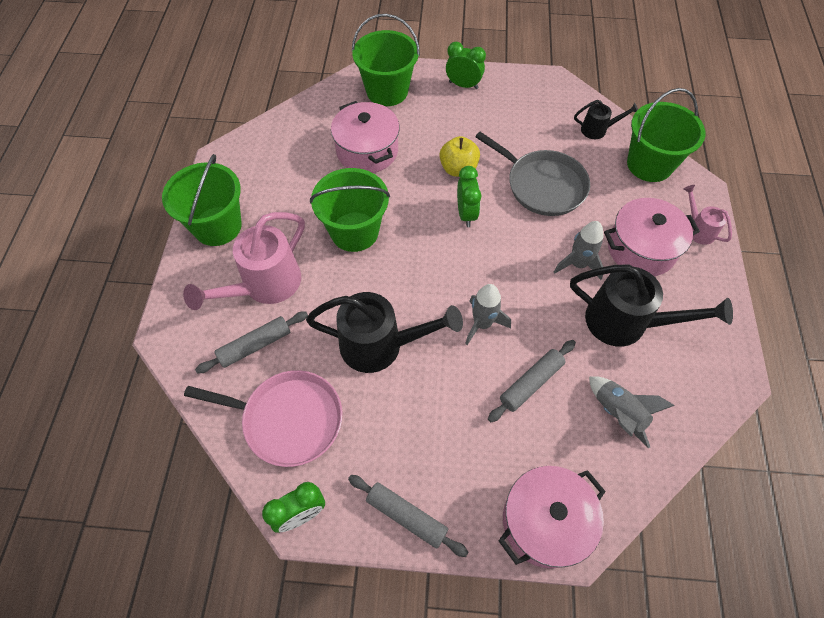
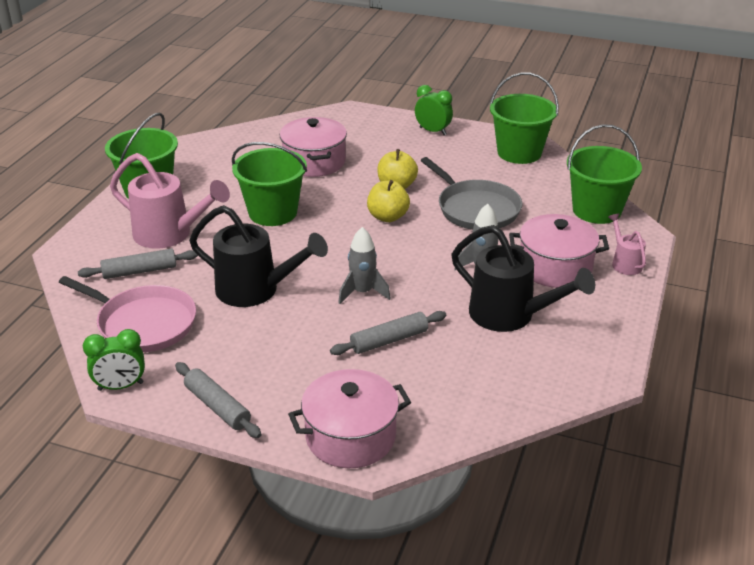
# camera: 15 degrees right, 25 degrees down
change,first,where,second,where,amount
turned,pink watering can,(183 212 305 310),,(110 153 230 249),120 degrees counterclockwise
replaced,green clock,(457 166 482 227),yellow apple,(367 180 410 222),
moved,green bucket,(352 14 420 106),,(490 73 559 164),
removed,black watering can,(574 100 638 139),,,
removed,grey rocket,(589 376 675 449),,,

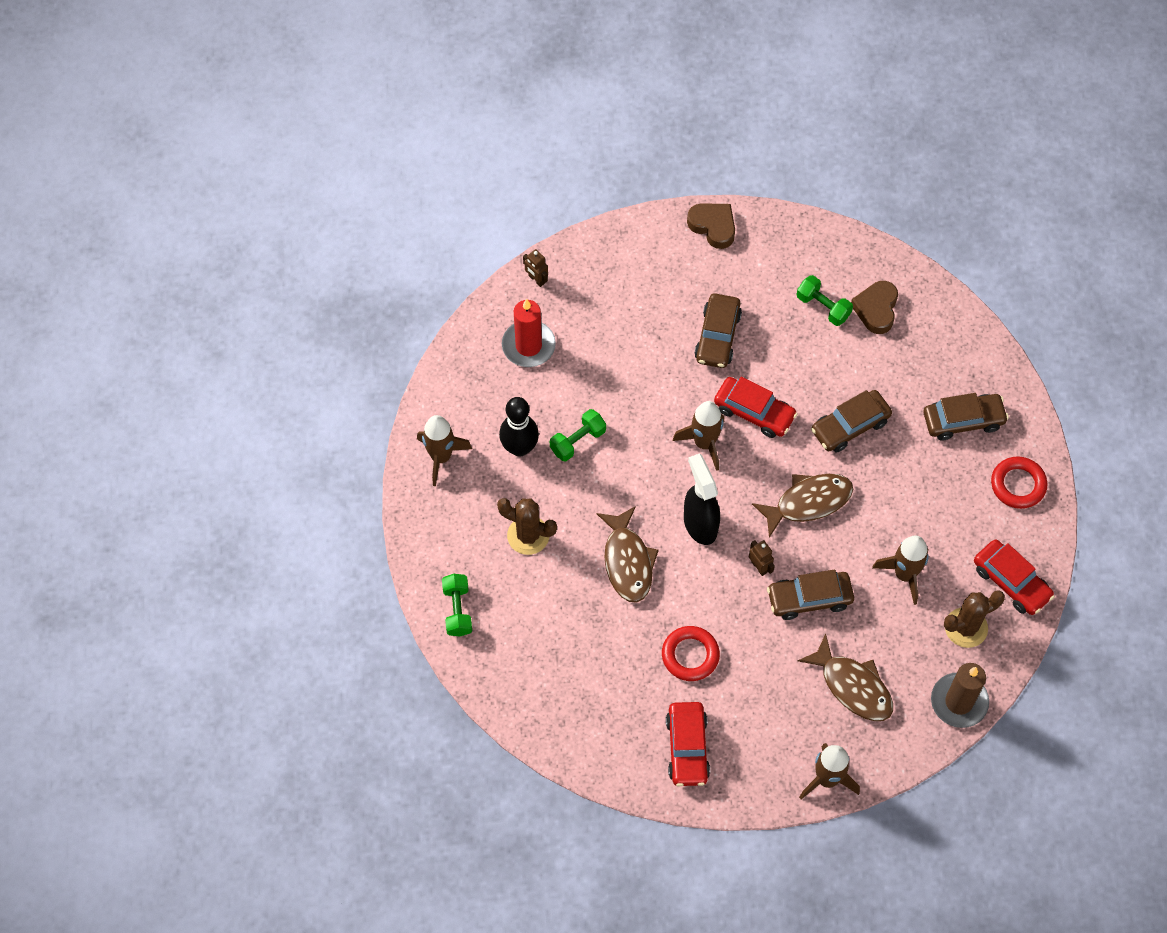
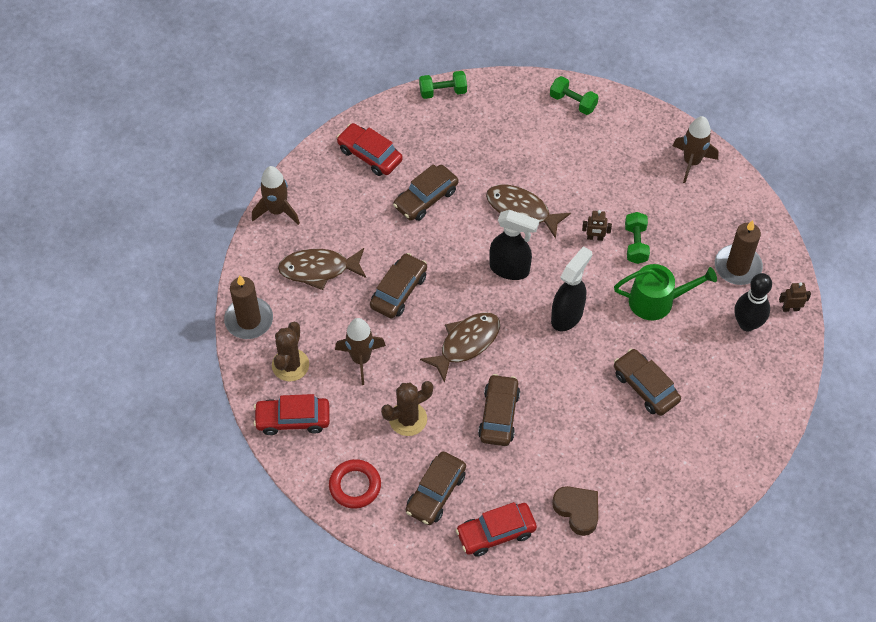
# camera: 130 degrees right, 5 degrees down
change,first,where,second,where,amount
moved,brown cactus,(497 498 557 555),,(381 381 433 436),
replaced,red ring,(662 626 720 681),brown car,(393 164 458 221),
moved,green dumbbell,(797 275 853 326),,(419 71 467 99),
turned,brown fish,(752 474 853 538),,(420 312 500 383),150 degrees counterclockwise
moved,red car,(714 377 797 438),,(456 502 537 557),
replaced,brown rocket,(673 401 724 471),black spray bottle,(551 246 592 331),
moved,brown robot,(749 540 775 576),,(582 210 612 241),
added,,,green watering can,(614 264 717 320),
recoloured,red candle,(502 299 556 367),brown candle,(715 220 763 285),
moved,black bowling pin,(499 397 539 457),,(734 273 772 332),
removed,brown heart,(687 203 735 249),,,

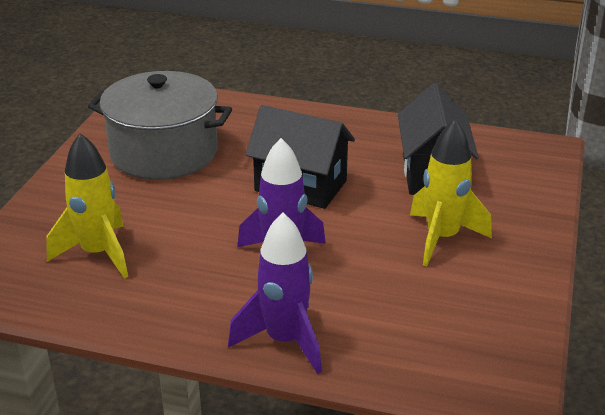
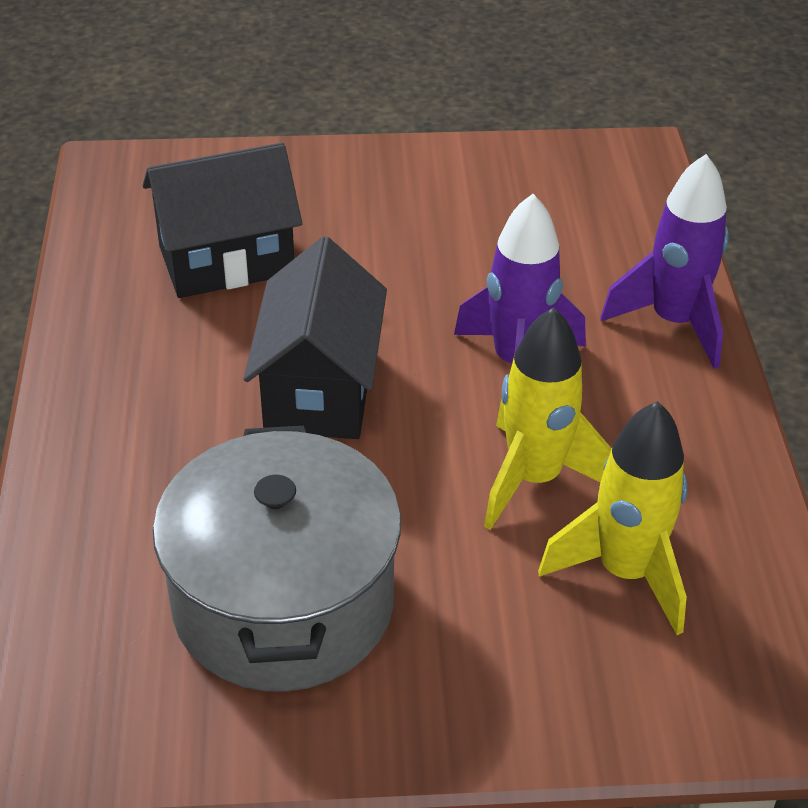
# camera: 110 degrees left, 10 degrees up
change,first,where,second,where,amount
moved,yellow rocket,(410 119 492 266),,(484 307 612 530),

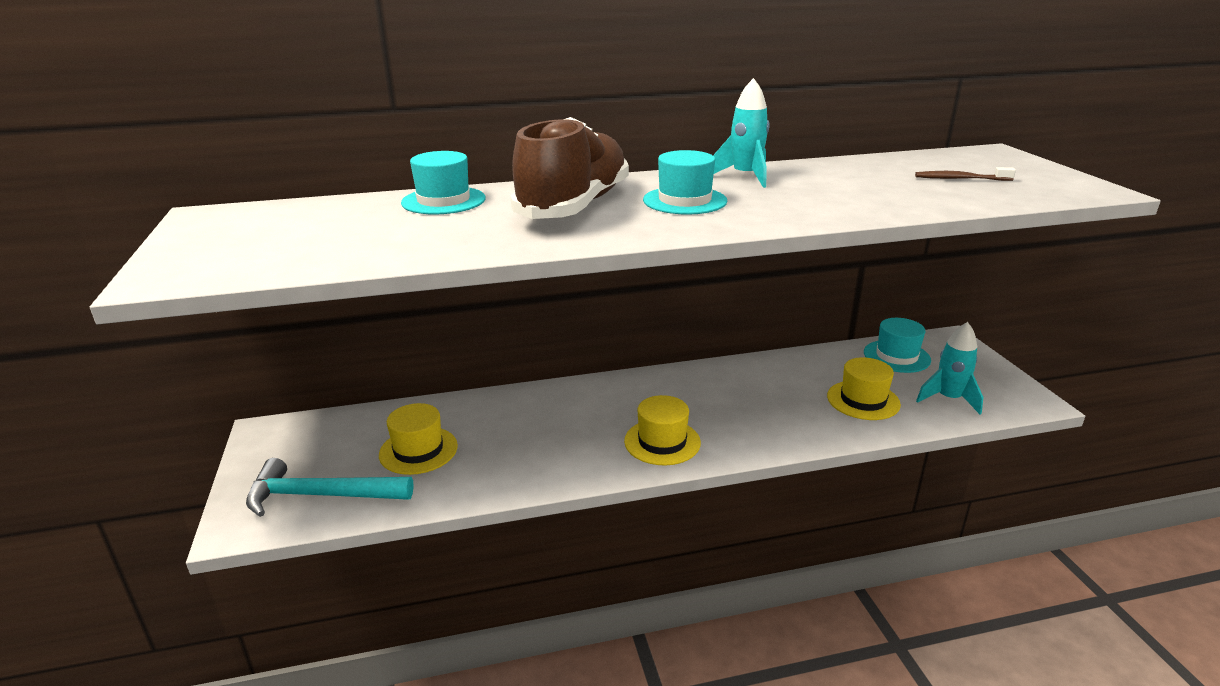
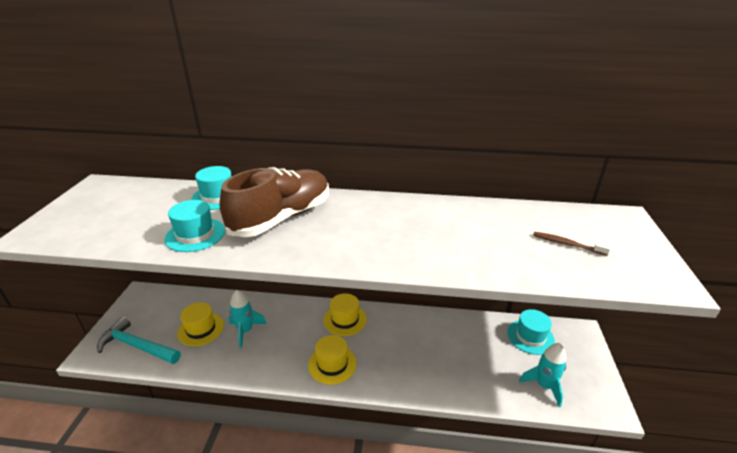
# camera: 20 degrees right, 5 degrees up
change,first,where,second,where,amount
moved,turquoise hat,(643 150 727 215),,(164 200 225 252),
moved,turquoise rocket,(713 78 769 188),,(229 290 267 348),
moved,yellow hat,(827 357 901 420),,(323 293 367 336),

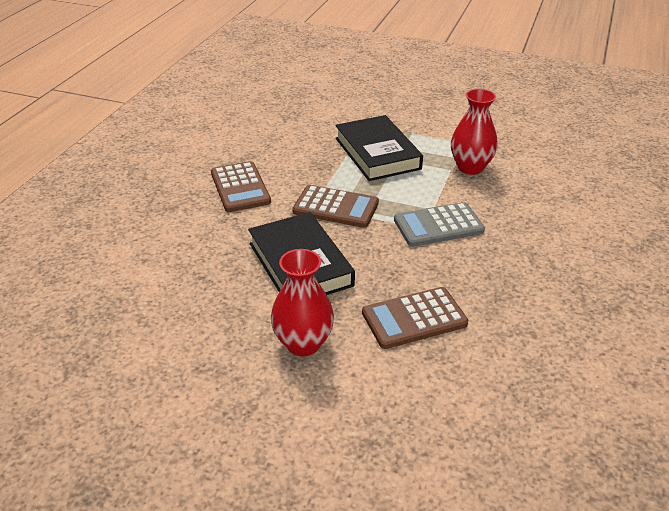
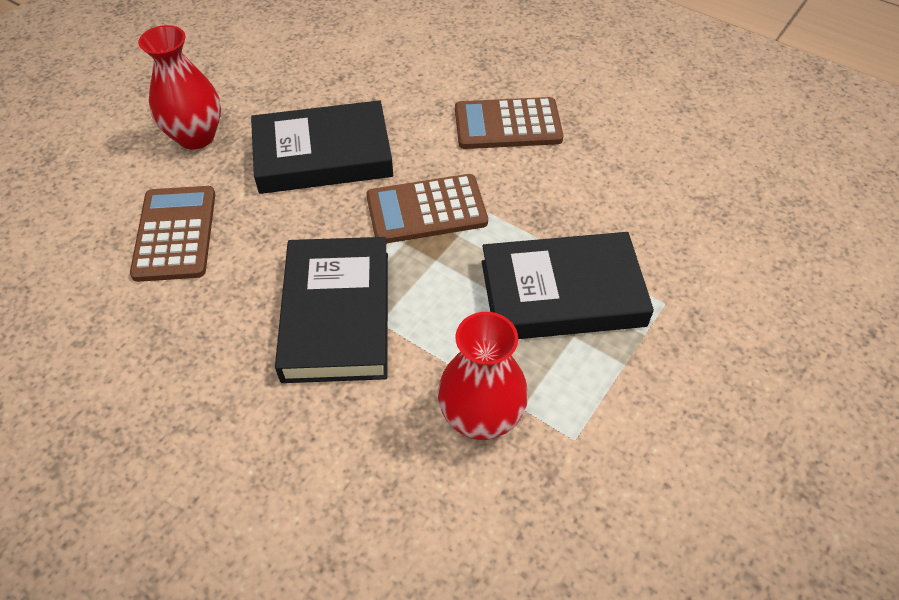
# camera: 105 degrees right, 15 degrees up
change,first,where,second,where,amount
replaced,grey calculator,(394 202 485 247),black book,(275 237 388 383),
turned,brown calculator,(292 185 379 228),,(367 174 488 244),45 degrees clockwise

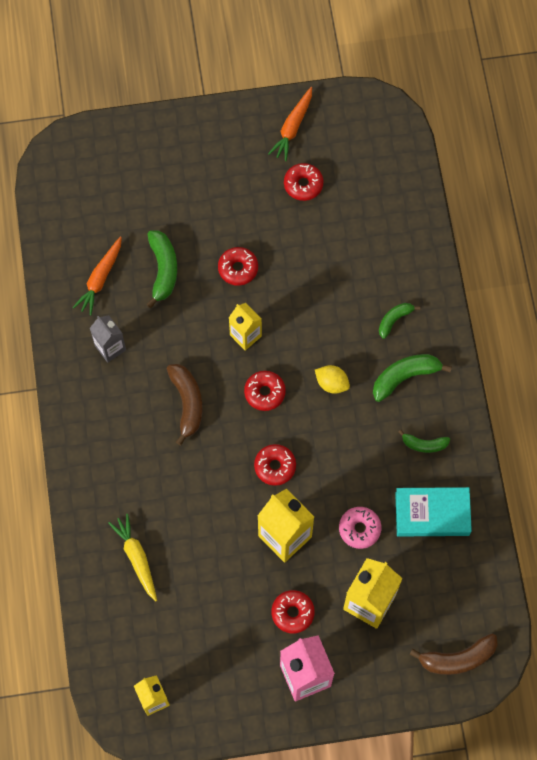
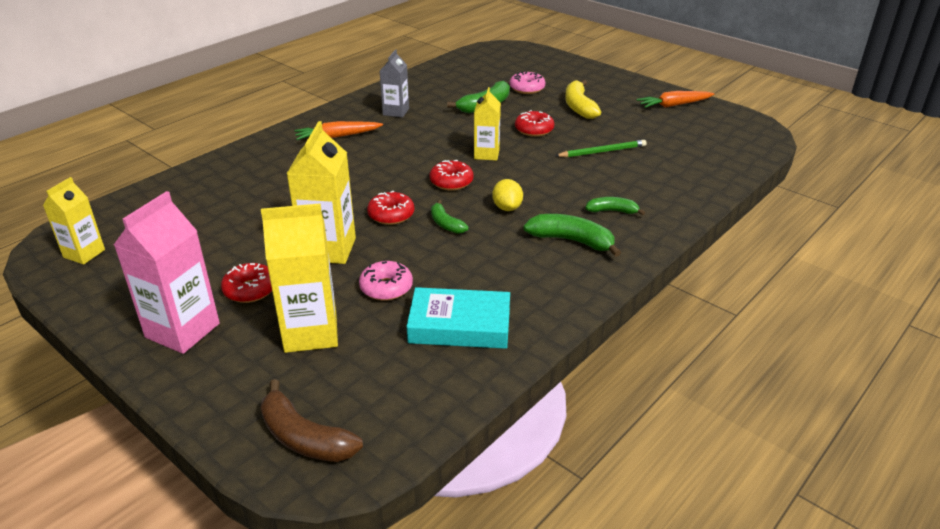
# camera: 50 degrees right, 35 degrees down
change,first,where,second,where,amount
moved,orange carrot,(73 236 122 315),,(294 121 383 140),
turned,turquoise book,(395 487 472 536),,(407 287 510 349),45 degrees counterclockwise
moved,green banana,(398 430 450 453),,(431 200 469 234),
added,,,pink donut,(510 72 545 94),
added,,,green pencil,(555 140 646 158),
added,,,yellow banana,(565 80 601 119),
removed,yellow carrot,(108 514 157 601),,,
removed,brown banana,(167 364 202 445),,,
removed,red donut,(284 163 323 201),,,

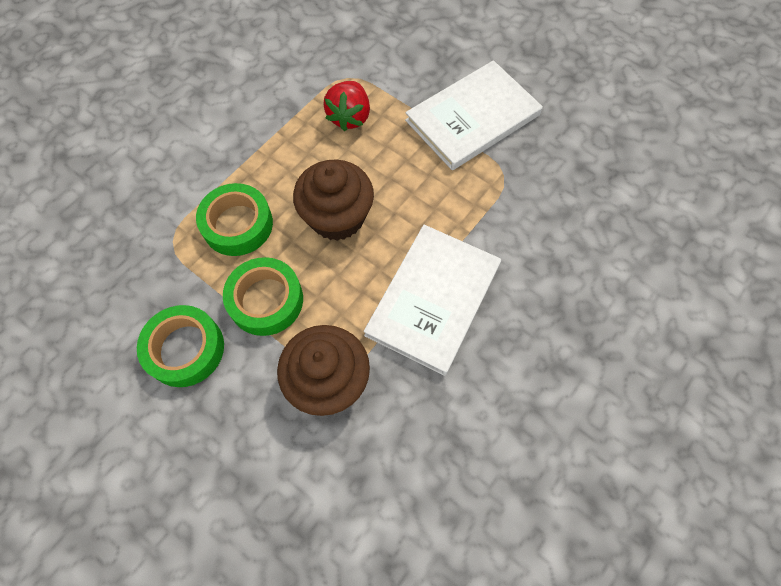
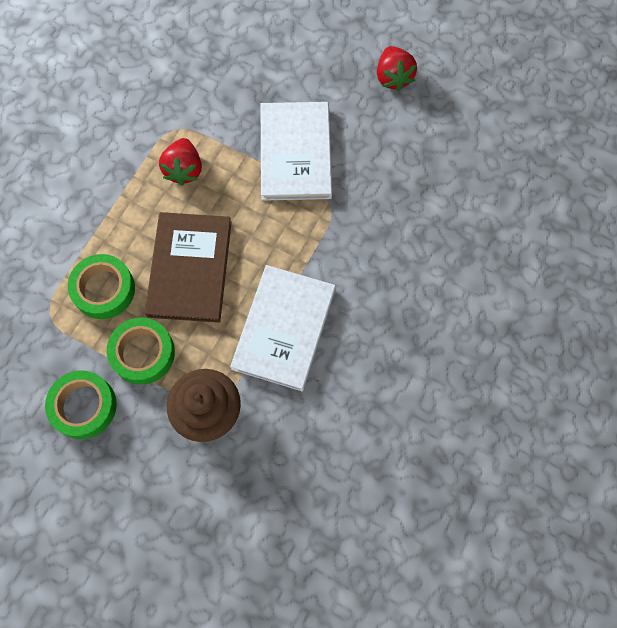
# camera: 10 degrees left, 5 degrees up
change,first,where,second,where,amount
replaced,brown cupcake,(293 160 374 241),brown book,(145 212 232 323),
turned,white book,(405 60 543 170),,(261 102 332 201),45 degrees counterclockwise
added,,,red strawberry,(377 46 417 91),

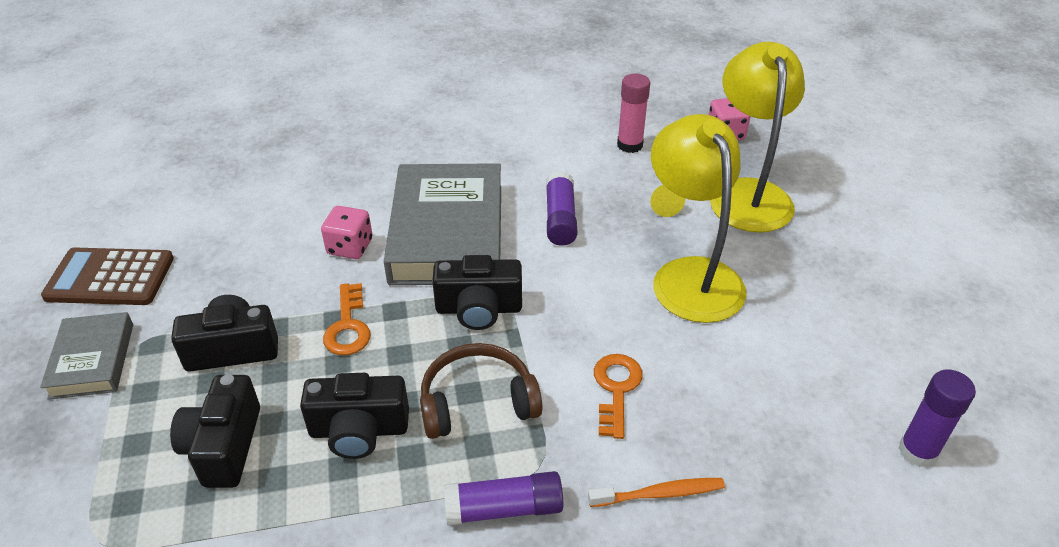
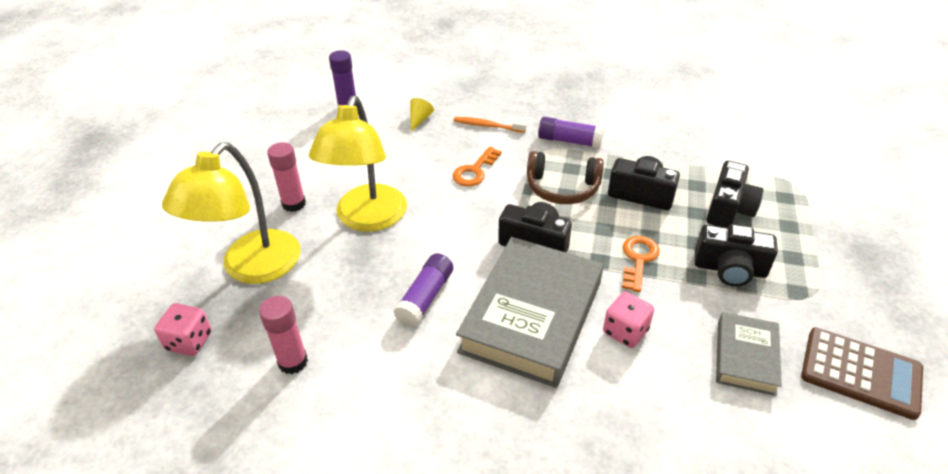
# camera: 155 degrees left, 0 degrees up
change,first,where,second,where,amount
added,,,pink glue stick,(267 142 306 212),
moved,yellow cone,(651 185 685 217),,(410 98 434 132),
moved,grey book,(40 312 133 400),,(716 312 782 396),

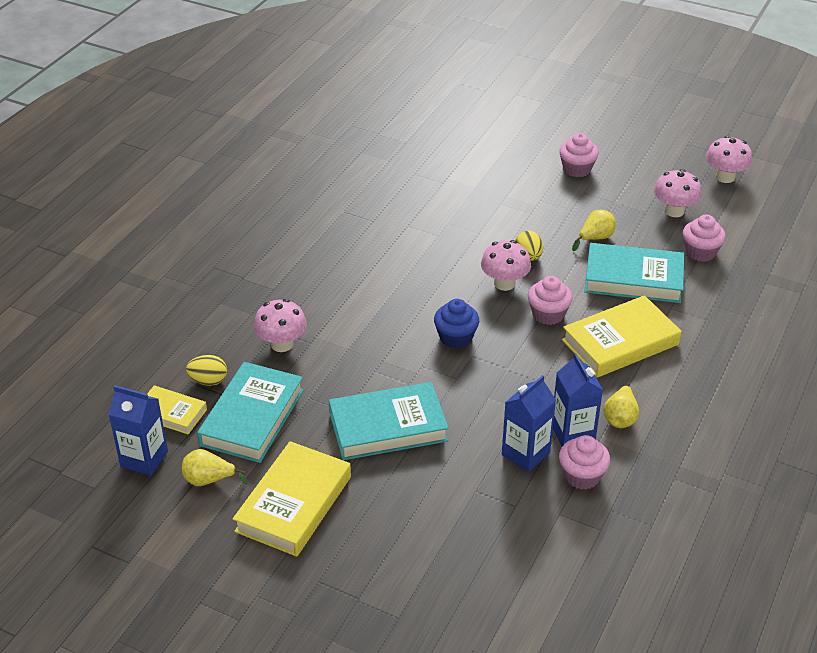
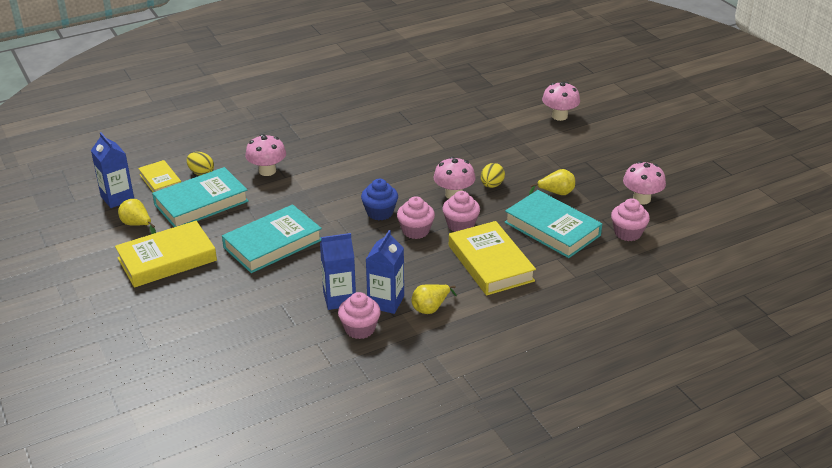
# camera: 35 degrees right, 5 degrees down
change,first,where,second,where,amount
turned,turquoise book,(329 382 449 460),,(222 204 322 273),60 degrees counterclockwise
moved,pink cupcake,(559 133 599 177),,(397 196 435 239),
turned,yellow book,(562 295 682 378),,(449 221 536 296),60 degrees clockwise
moved,pink mushroom,(706 136 752 183),,(542 82 580 121),

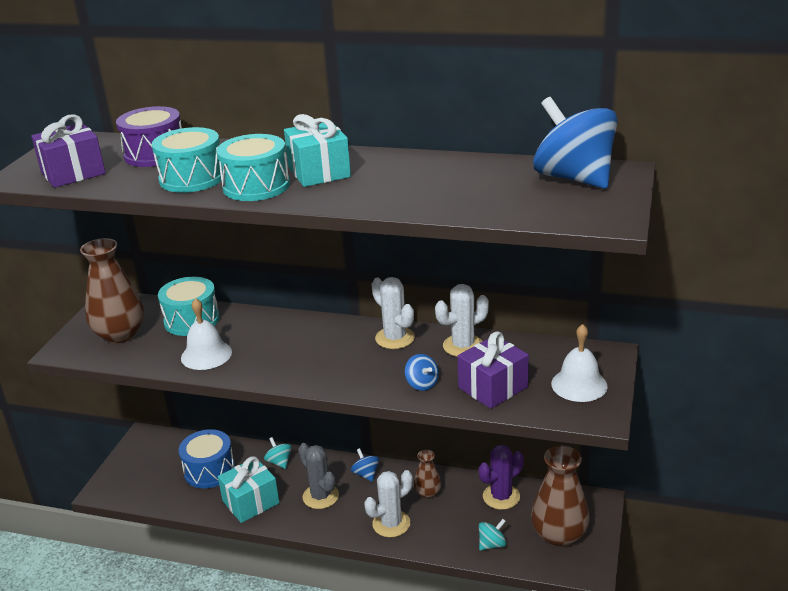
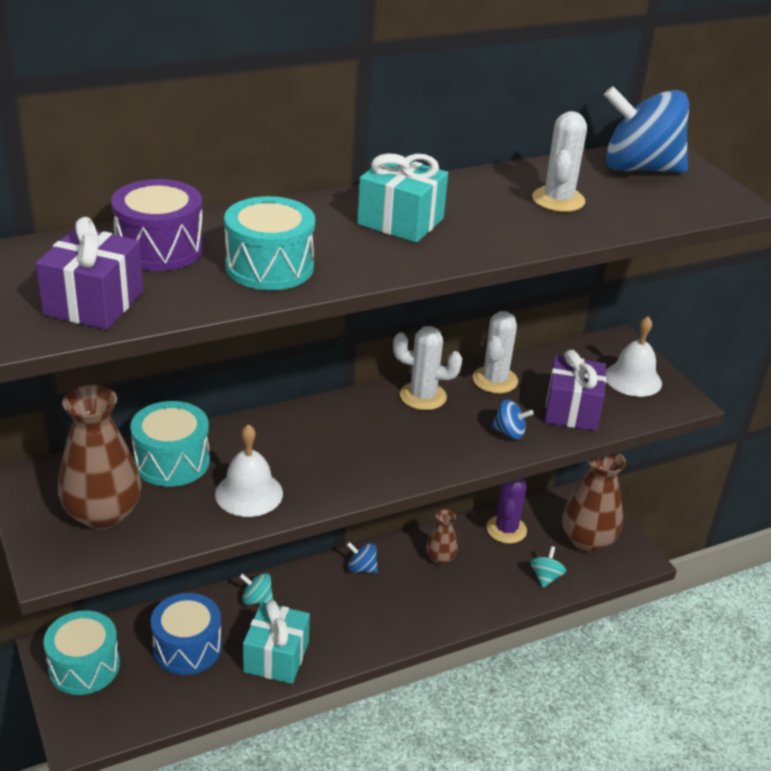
# camera: 45 degrees left, 5 degrees up
change,first,where,second,where,amount
moved,turquoise drum,(216 134 290 201),,(43 610 120 695),
moved,white cactus,(364 470 413 537),,(532 111 587 212),
removed,grey cactus,(299 443 339 509),,,

